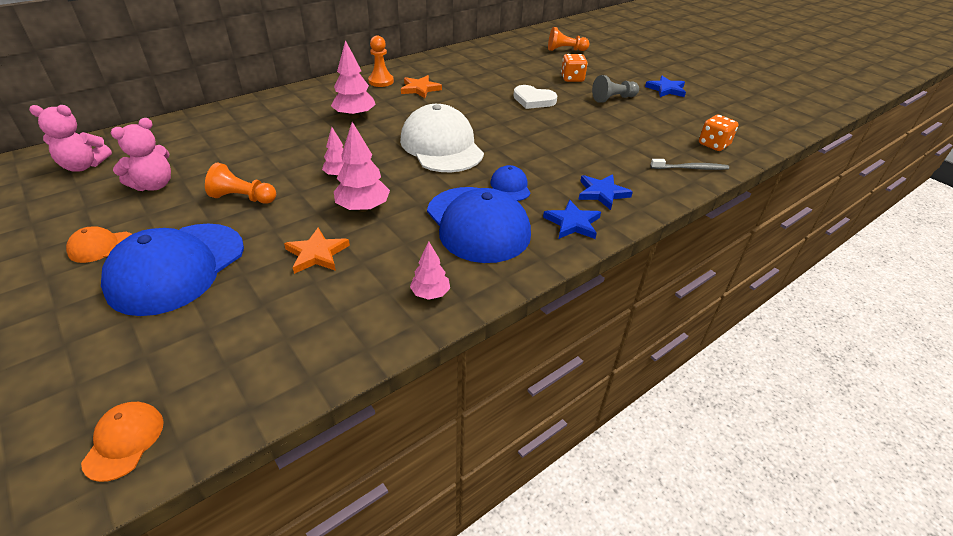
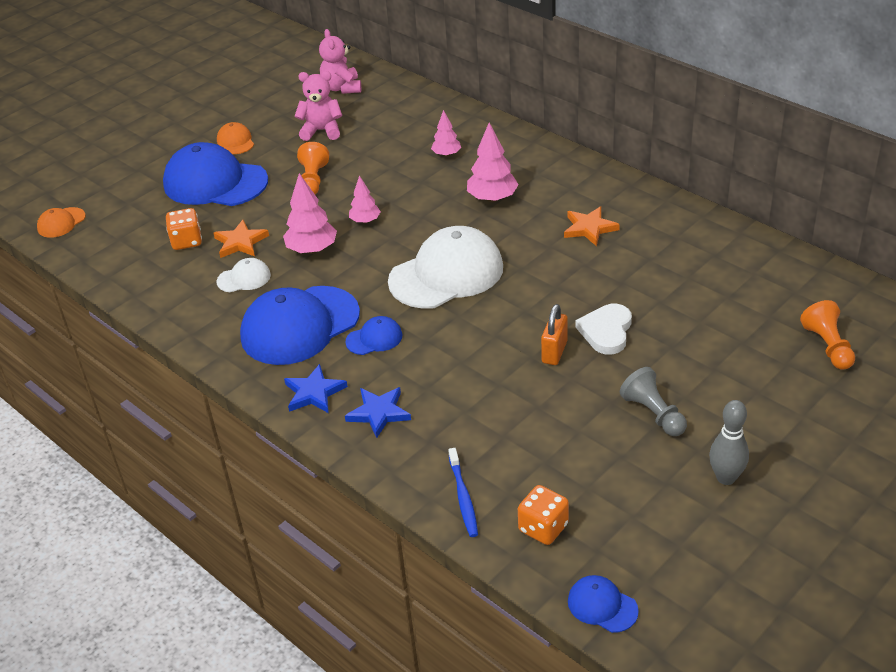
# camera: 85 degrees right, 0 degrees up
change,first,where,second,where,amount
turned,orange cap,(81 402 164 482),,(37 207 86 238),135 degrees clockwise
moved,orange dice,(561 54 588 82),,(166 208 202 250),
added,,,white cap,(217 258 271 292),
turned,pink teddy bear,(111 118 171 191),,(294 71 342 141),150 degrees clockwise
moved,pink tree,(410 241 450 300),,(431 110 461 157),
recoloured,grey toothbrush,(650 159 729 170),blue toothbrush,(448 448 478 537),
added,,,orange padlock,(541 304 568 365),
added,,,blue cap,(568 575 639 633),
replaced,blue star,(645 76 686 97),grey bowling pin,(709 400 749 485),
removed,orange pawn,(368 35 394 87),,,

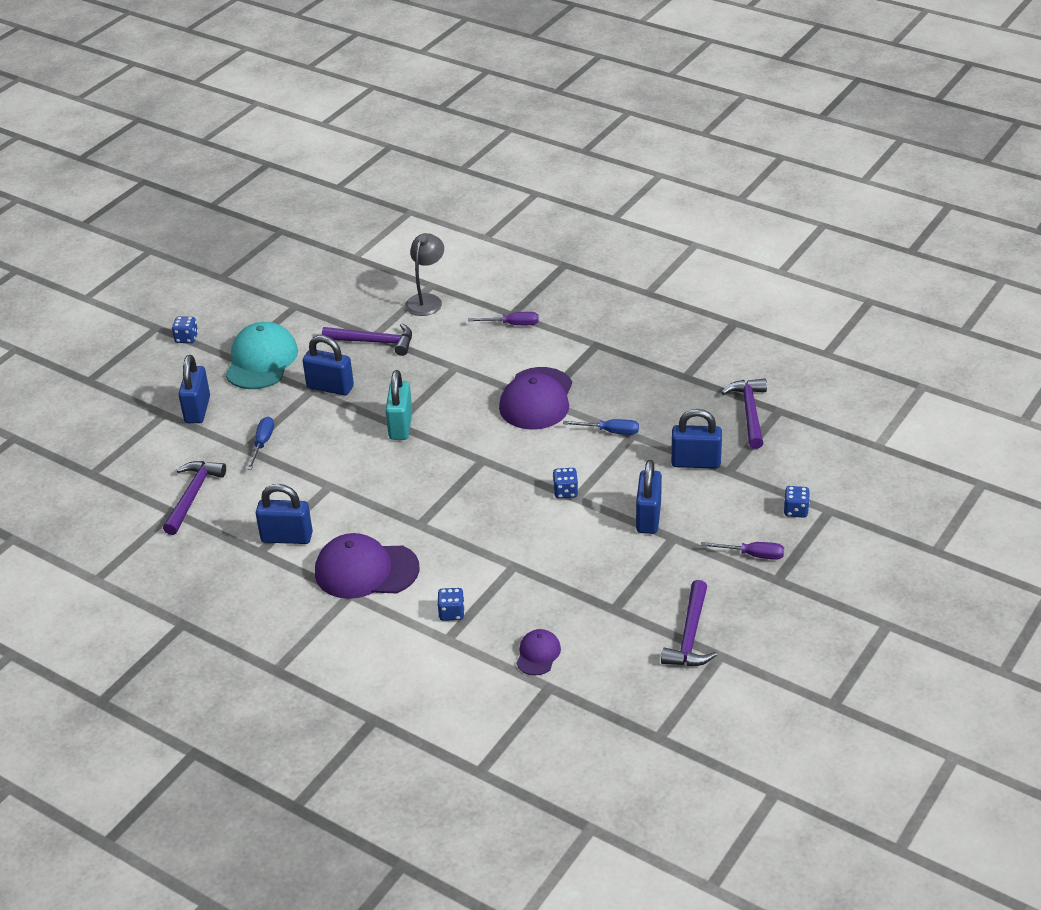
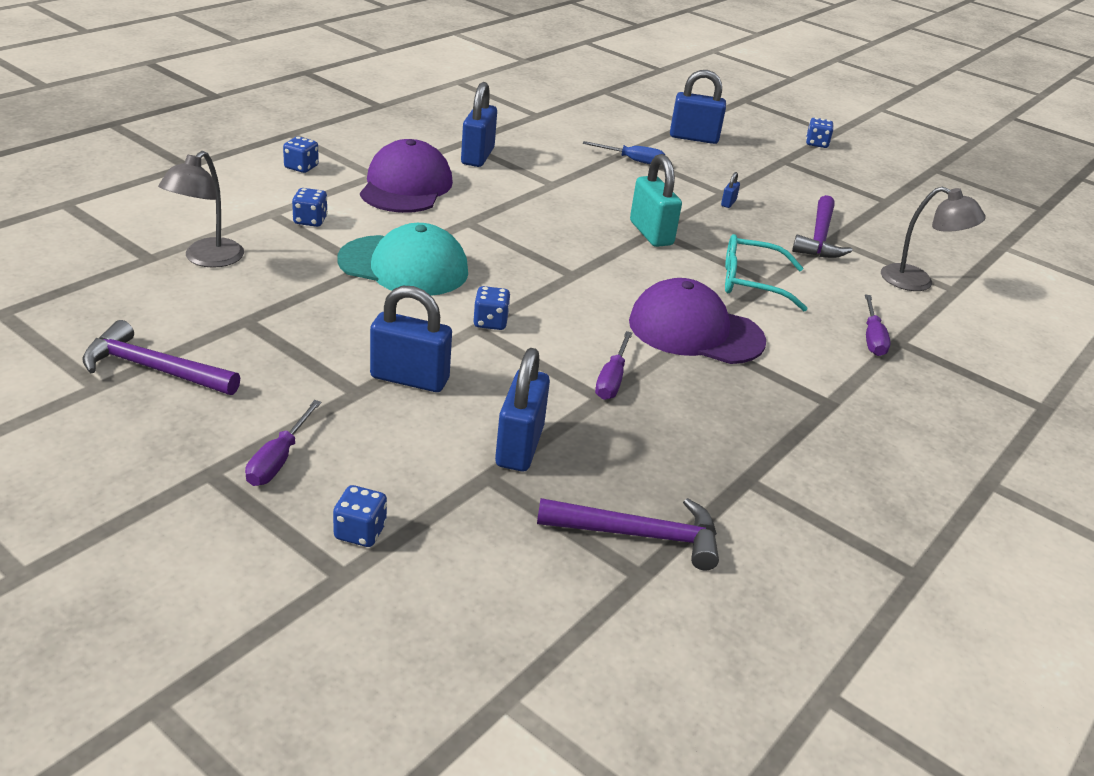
# camera: 90 degrees right, 5 degrees down
change,first,where,second,where,amount
replaced,purple cap,(516 629 561 675),grey lamp,(158 151 244 268),
added,,,blue dice,(283 136 319 173),
moved,turquoise cap,(225 322 298 389),,(337 223 468 296),
recoloured,blue screwdriver,(563 419 639 435),purple screwdriver,(595 331 632 400),
turned,turquoise padlock,(386 370 412 440),,(630 154 682 247),60 degrees clockwise
resized,blue padlock,(303 335 354 396),,(721 172 740 208),x0.43
added,,,turquoise glasses,(725 234 808 311),
removed,purple hammer,(163 461 226 535),,,

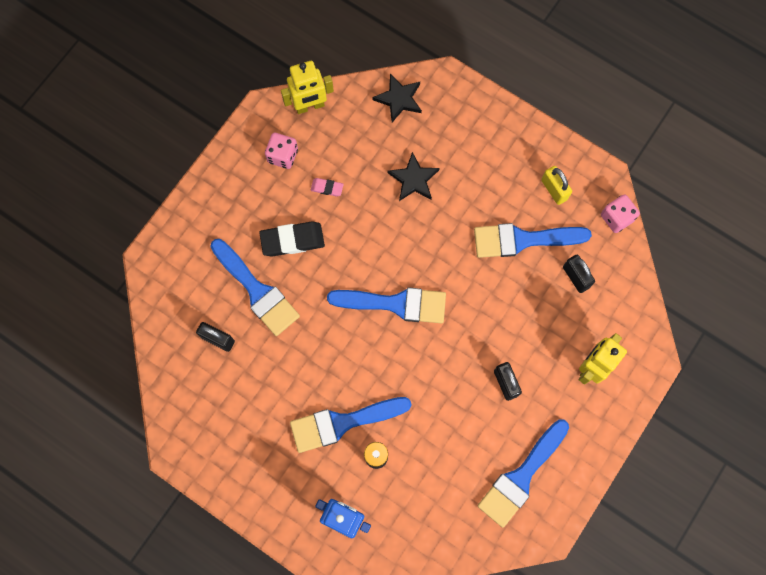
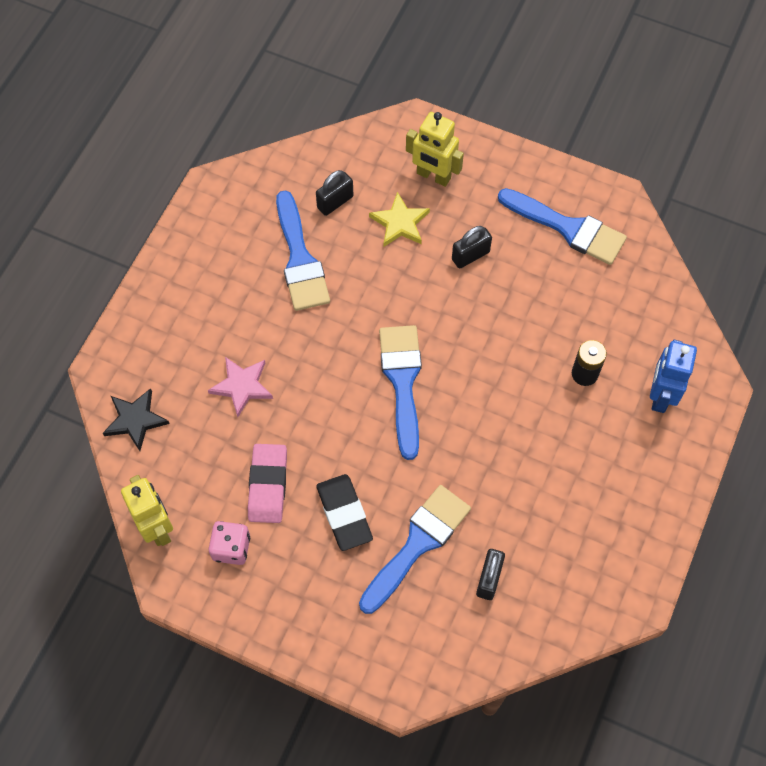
# camera: 100 degrees left, 10 degrees down
change,first,where,second,where,amount
recoloured,black star,(387 152 440 201),pink star,(208 357 273 417),
resized,pink eraser,(311 178 344 196),,(248 444 287 523),x1.92
added,,,yellow star,(369 192 430 247),
removed,blue brush,(290 397 412 453),,,
removed,yellow padlock,(541 166 572 205),,,
removed,pink dice,(601 194 640 233),,,

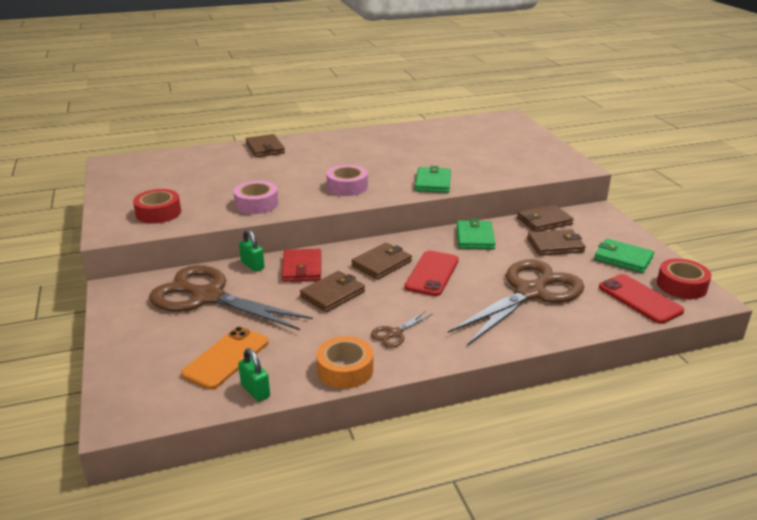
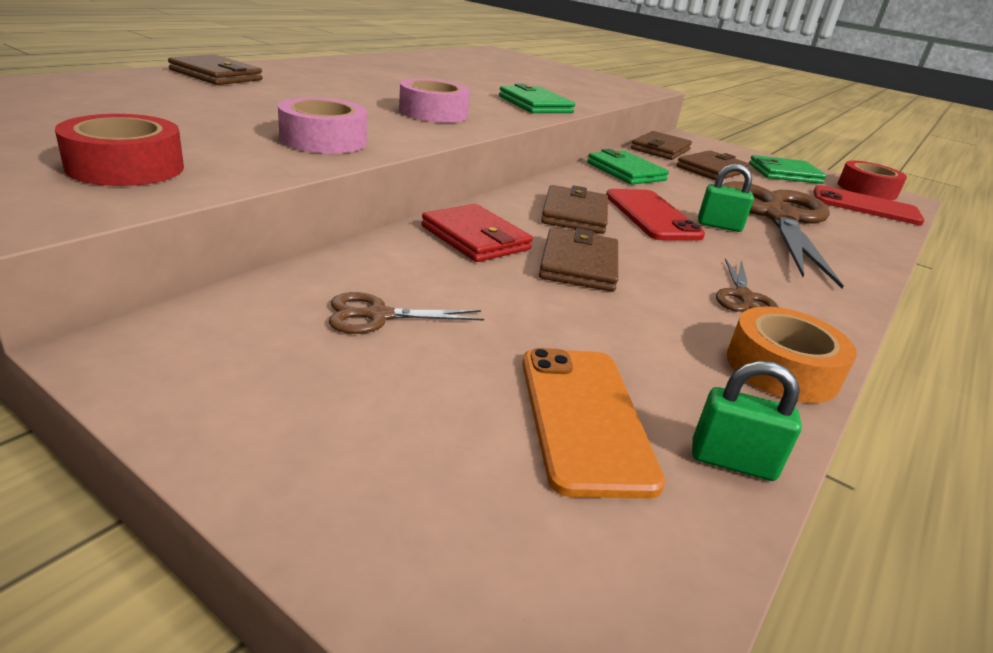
# camera: 40 degrees left, 0 degrees up
change,first,where,second,where,amount
resized,brown scissors,(149 265 313 330),,(329 292 484 334),x0.40
moved,green padlock,(239 230 265 272),,(698 164 754 232),

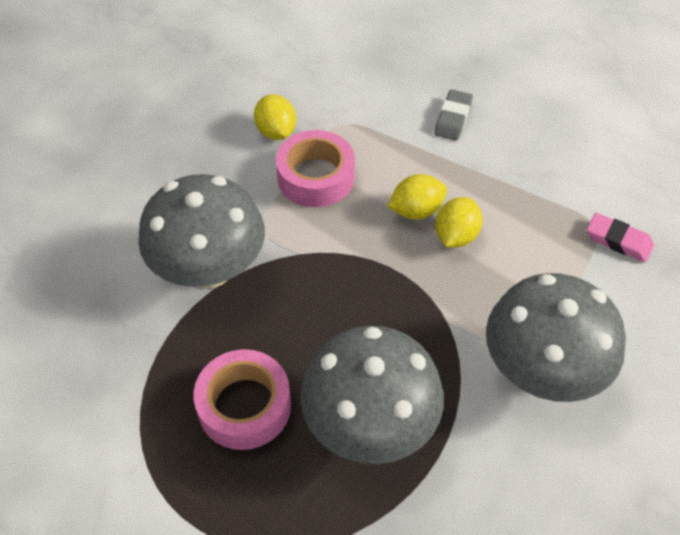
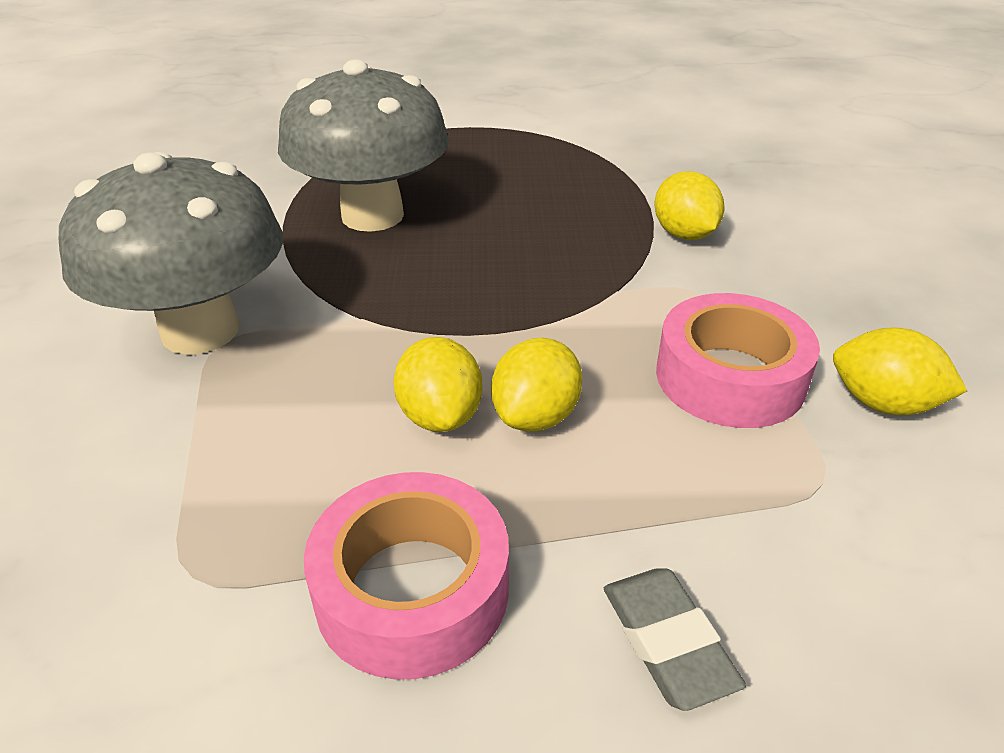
# camera: 140 degrees right, 15 degrees down
change,first,where,second,where,amount
moved,pink tape,(194 349 291 450),,(304 472 509 680),
replaced,grey mushroom,(138 174 265 289),yellow lemon,(654 171 725 240),
removed,pink eraser,(587 213 654 262),,,

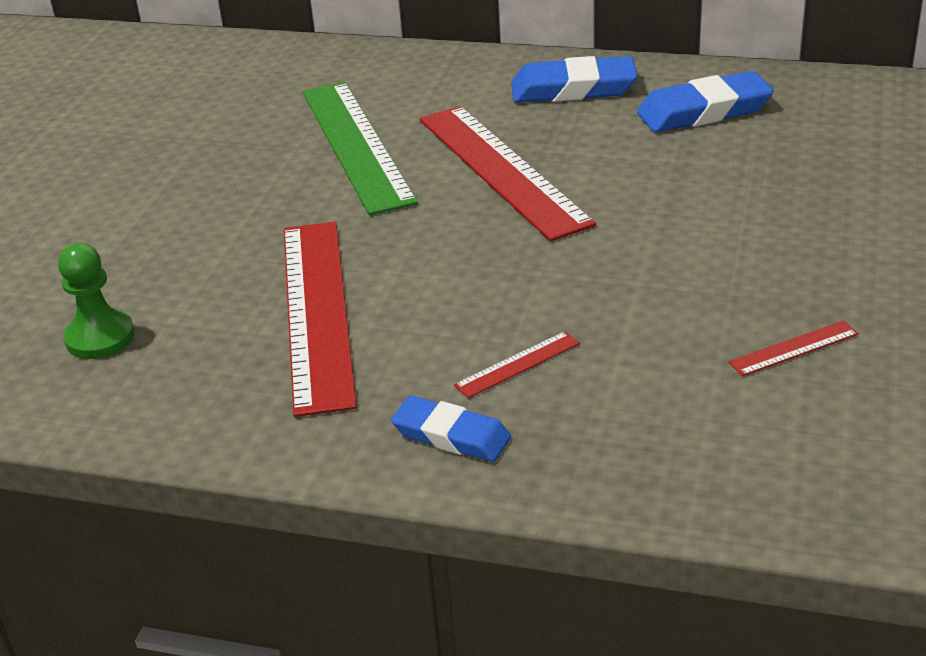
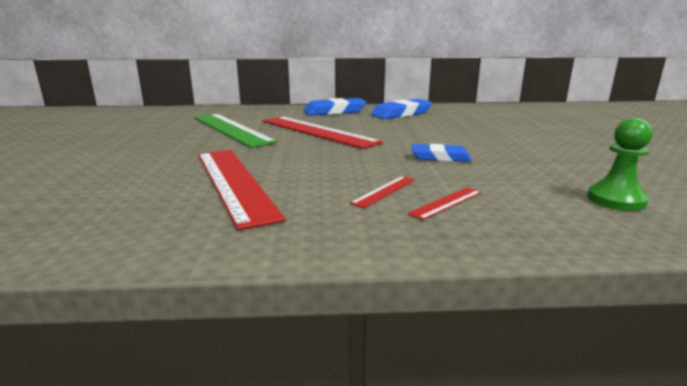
# camera: 20 degrees left, 15 degrees down
change,first,where,second,where,amount
moved,red ruler,(728 320 859 376),,(408 187 482 220),
moved,blue eraser,(391 396 511 462),,(412 144 472 162),
moved,green pawn,(58 243 135 359),,(587 118 653 211),

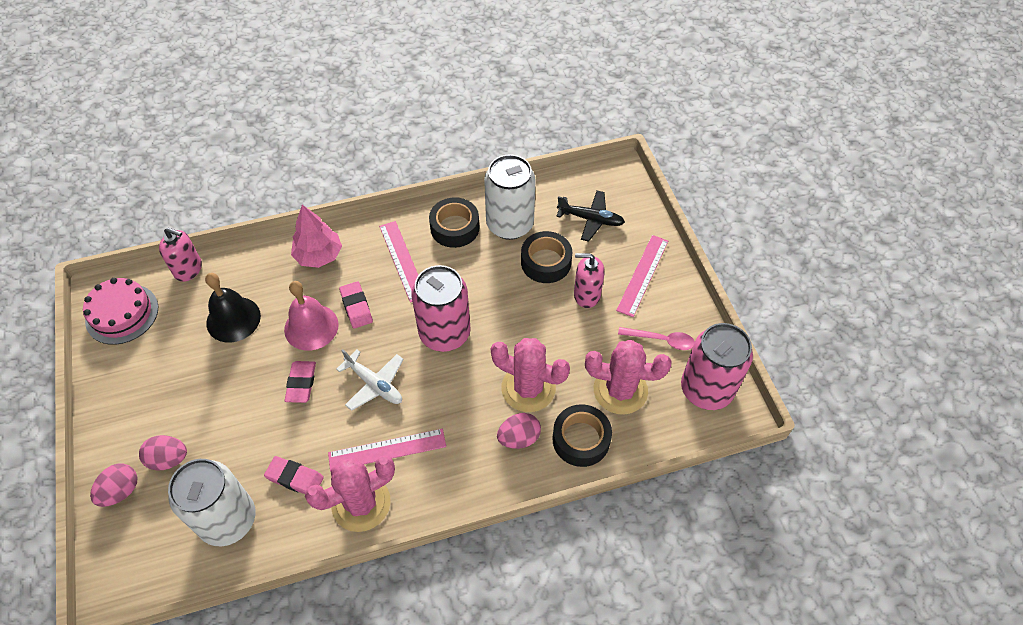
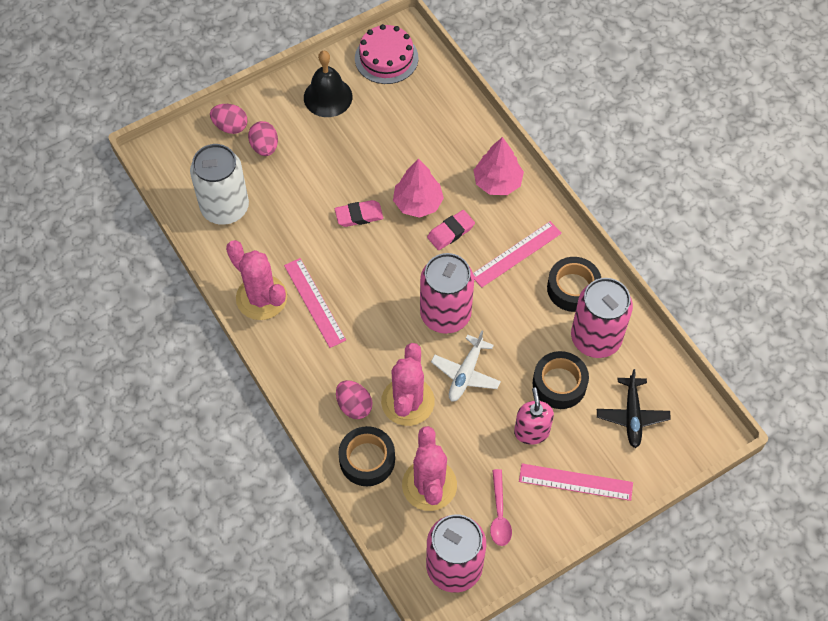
# camera: 75 degrees right, 5 degrees up
change,first,where,second,where,amount
moved,black bell,(205 273 261 343),,(304 51 352 117),
replaced,pink bell,(284 281 339 351),pink tree,(393 159 444 218),
moved,white plane,(336 349 404 411),,(431 331 501 402),
recoloured,white can,(484 154 536 240),pink can,(571 278 633 358),
removed,pink soap dispenser,(159 227 202 282),,,
removed,pink eraser,(264 456 324 494),,,

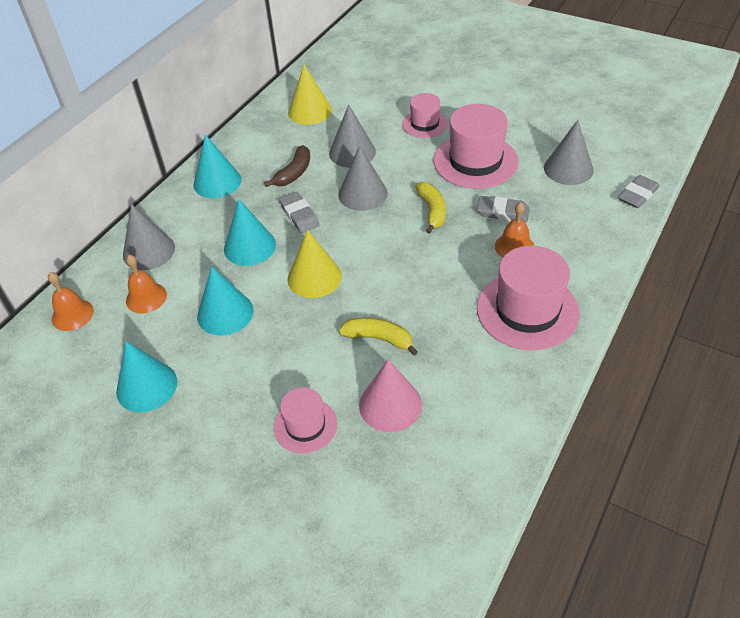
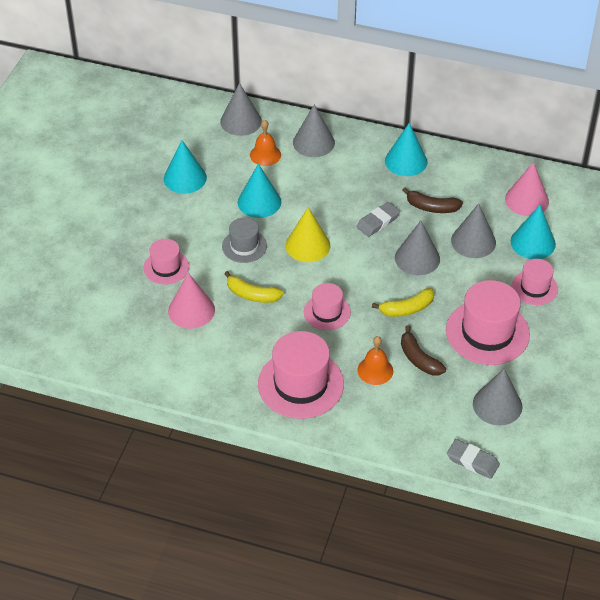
# camera: 75 degrees right, 0 degrees up
change,first,where,second,where,amount
replaced,orange bell,(48 272 94 331),grey cone,(220 83 262 136),
added,,,grey hat,(222 218 267 263),
turned,yellow banana,(339 317 418 356),,(224 271 284 303),105 degrees clockwise
added,,,pink hat,(304 283 351 330),
replaced,grey eraser,(477 196 529 222),brown banana,(401 326 446 375),
recoloured,yellow cone,(288 64 332 125),pink cone,(505 162 549 216),
moved,turquoise cone,(224 199 276 266),,(510 205 556 259),

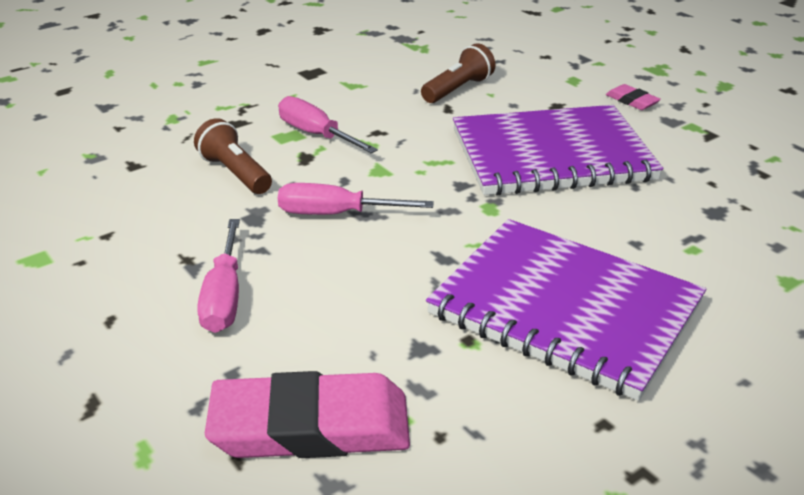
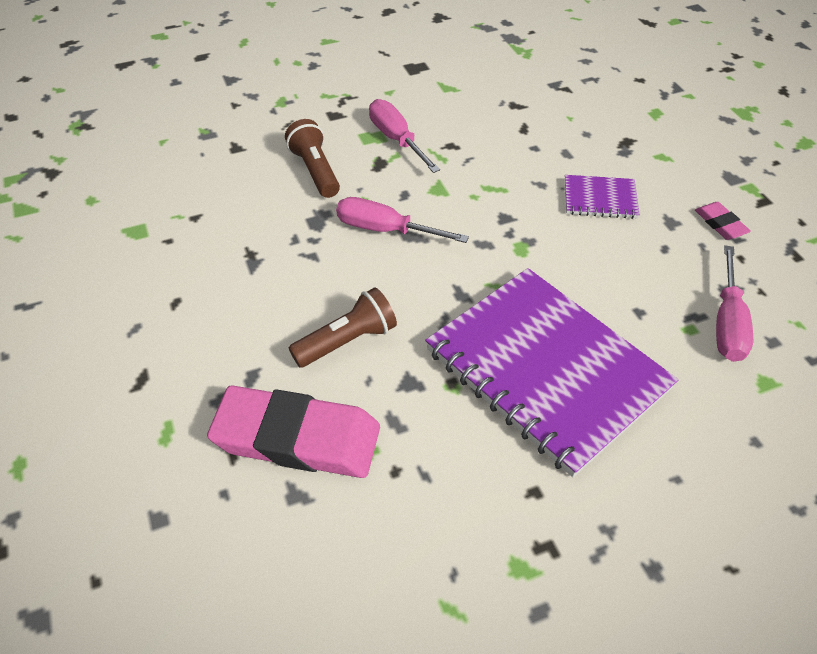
# camera: 15 degrees right, 15 degrees up
change,first,where,second,where,amount
moved,brown flashlight,(421 43 495 103),,(289 287 397 368),
resized,purple notebook,(453 105 663 196),,(565 175 640 219),x0.43
moved,pink eraser,(606 84 661 110),,(695 202 751 240),
moved,pink screwdriver,(197 219 240 333),,(716 245 753 362),

